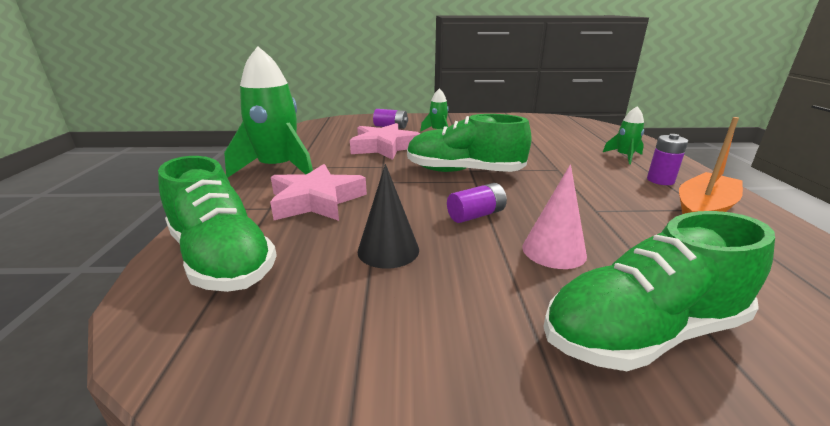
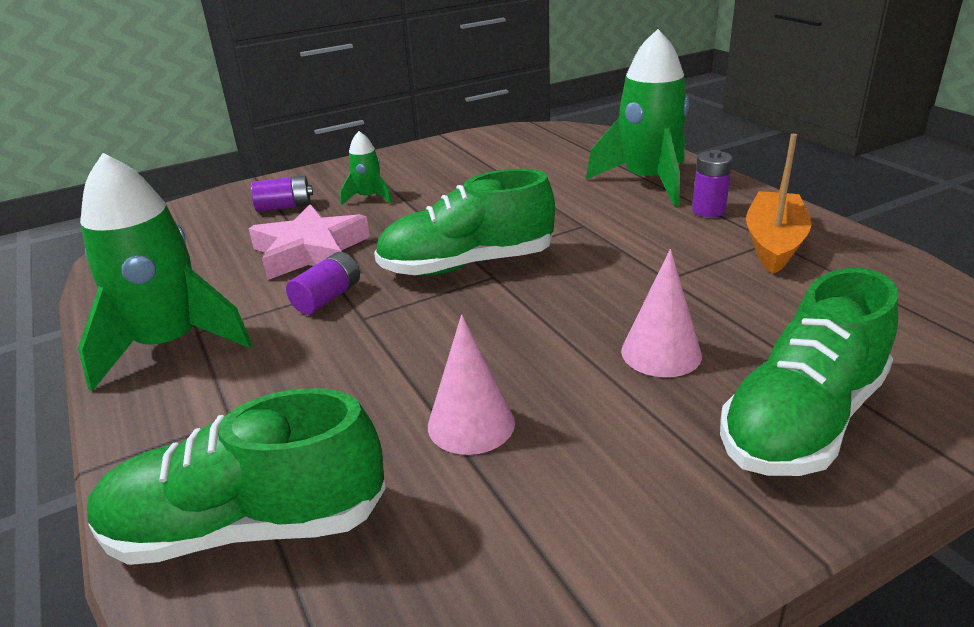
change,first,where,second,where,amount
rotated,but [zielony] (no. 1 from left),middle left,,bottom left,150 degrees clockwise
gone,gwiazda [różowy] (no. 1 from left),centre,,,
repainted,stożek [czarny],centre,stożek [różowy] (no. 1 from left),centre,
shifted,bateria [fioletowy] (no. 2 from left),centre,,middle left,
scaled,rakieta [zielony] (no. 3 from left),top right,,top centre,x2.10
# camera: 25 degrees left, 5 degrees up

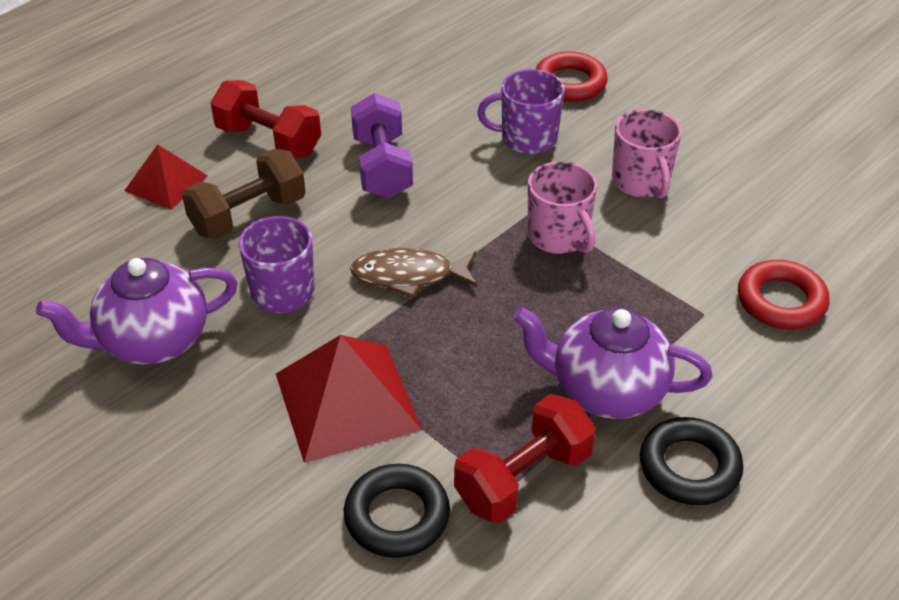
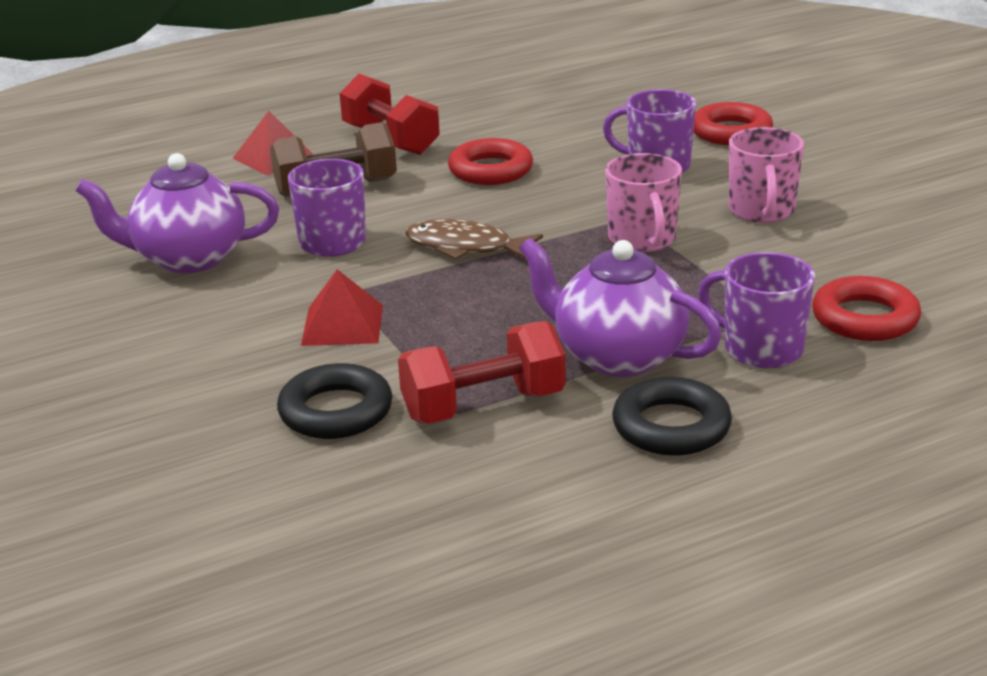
change,first,where,second,where,amount
scaled,piramida [czerwony] (no. 2 from left),centre,,centre,x0.60
swapped,hantel [fioletowy],top centre,pierścień [czerwony] (no. 1 from left),top centre,
new,,,kubek [fioletowy] (no. 3 from left),middle right,
# camera: 20 degrees right, 15 degrees down

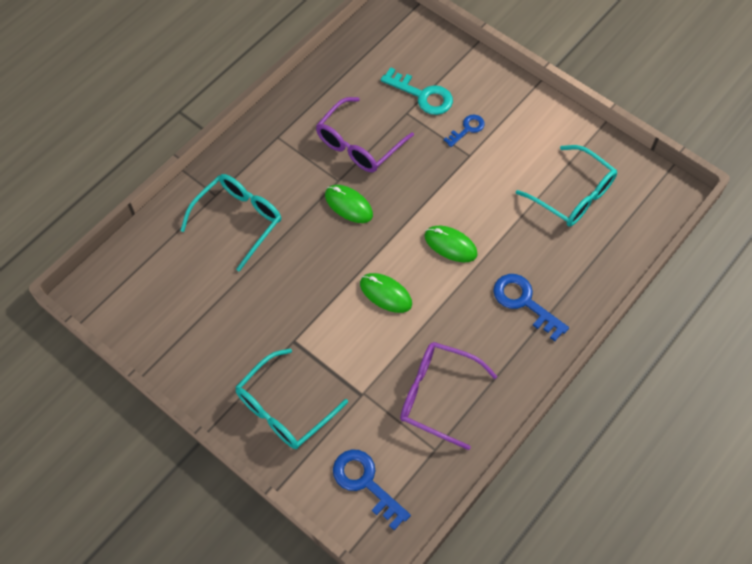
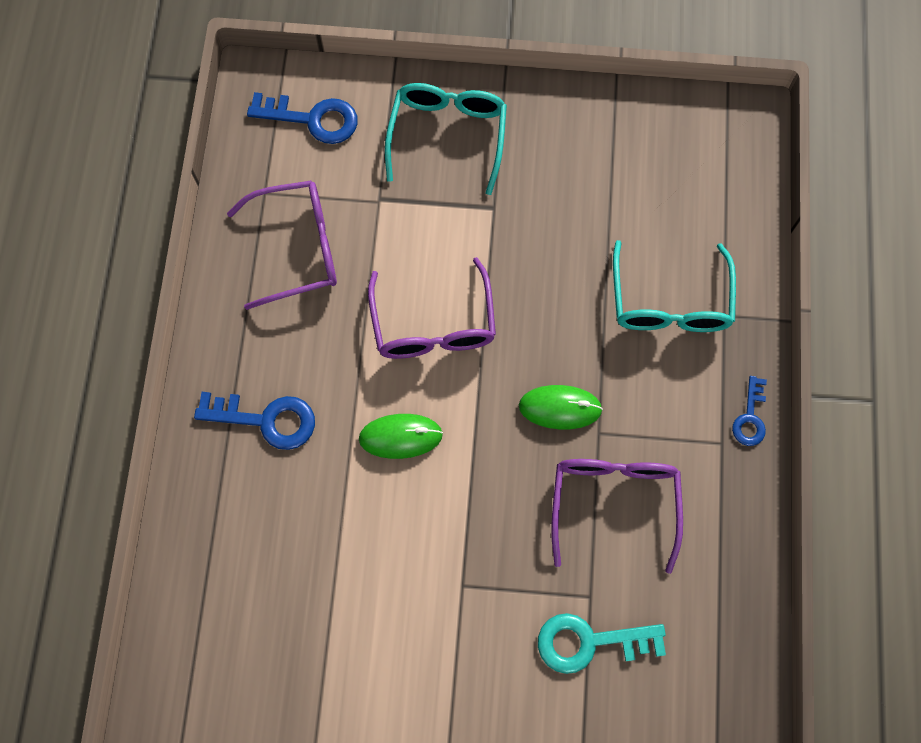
change,first,where,second,where,amount
swapped,myszka [zielony] (no. 2 from left),centre,okulary [fioletowy] (no. 2 from left),centre,
shifted,klucz [niebieski] (no. 2 from left in the first image),top centre,klucz [niebieski] (no. 3 from left),middle right,
gone,okulary [turkusowy] (no. 3 from left),top right,,,
# camera: 145 degrees right, 10 degrees up

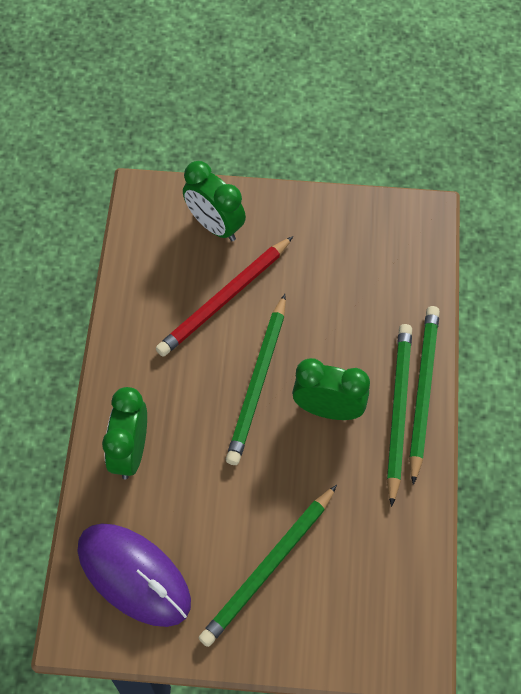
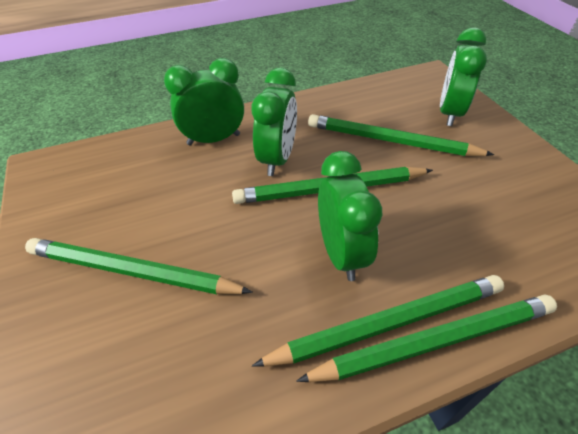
change,first,where,second,where,amount
gone,myszka [fioletowy],bottom left,,,
repainted,ołówek [czerwony],centre,ołówek [zielony] (no. 4 from left),top right,
new,,,budzik [zielony] (no. 2 from left),top centre,
# camera: 65 degrees right, 15 degrees down

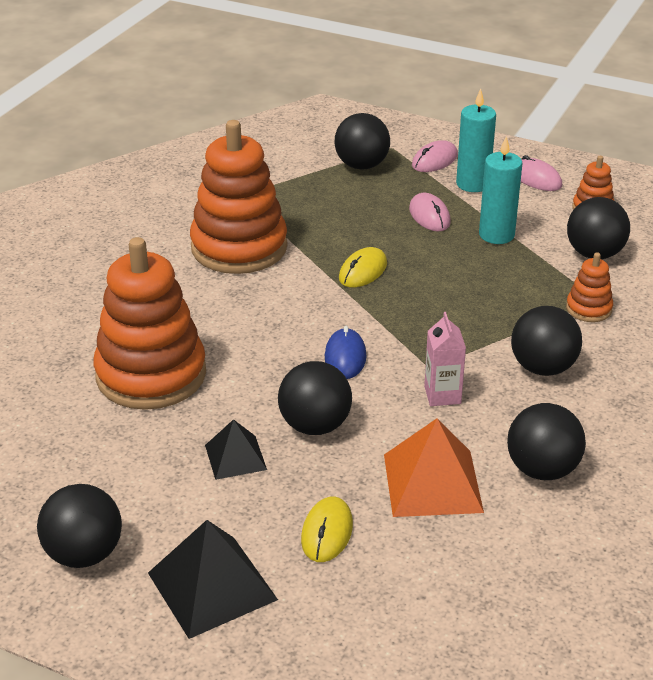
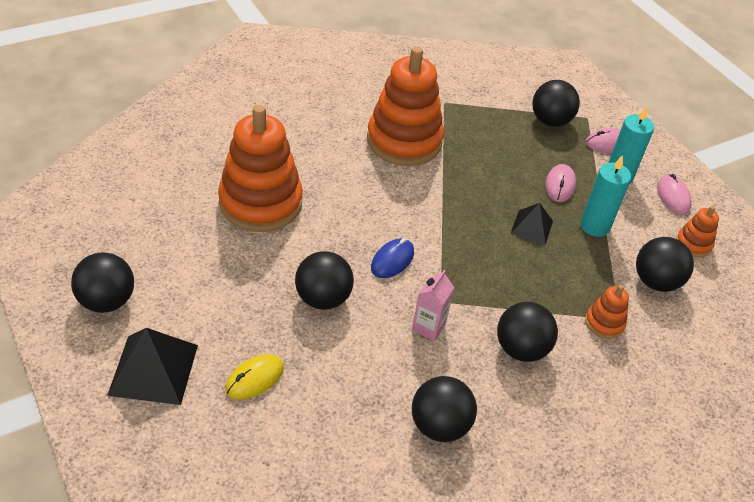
change,first,where,second,where,amount
shifted,piramida [czarny] (no. 2 from left),centre,,middle right,
gone,myszka [żółty] (no. 2 from left),centre,,,
gone,piramida [pomarańczowy],bottom centre,,,
# camera: 30 degrees right, 10 degrees up

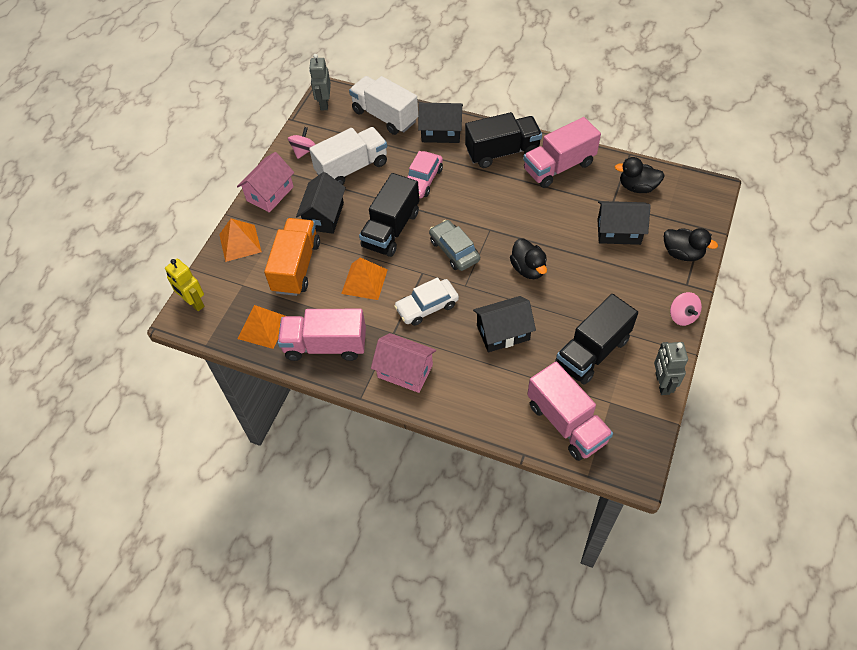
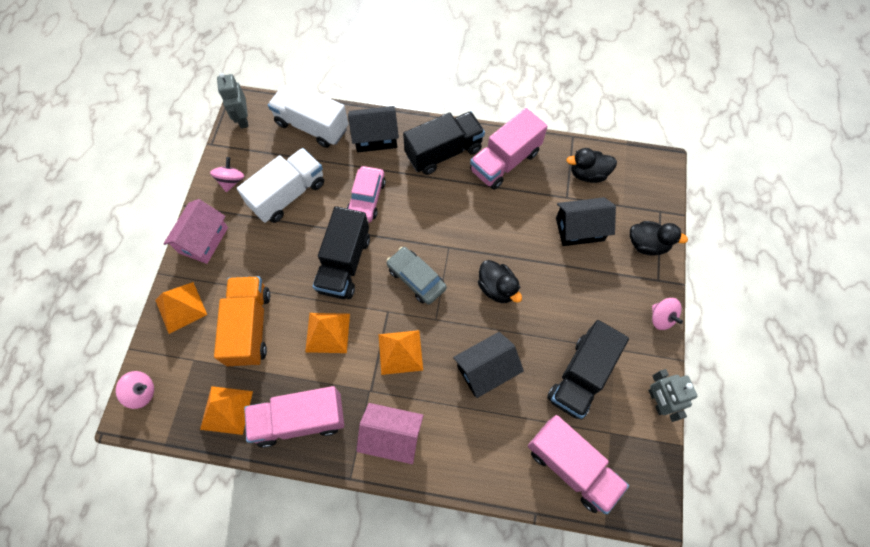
change,first,where,second,where,amount
swapped,robot [żółty],middle left,bączek [różowy] (no. 1 from left),bottom left,
gone,domek [czarny] (no. 1 from left),top centre,,,
swapped,samochód [biały],centre,piramida [pomarańczowy] (no. 4 from left),centre,
# camera: 15 degrees left, 10 degrees up

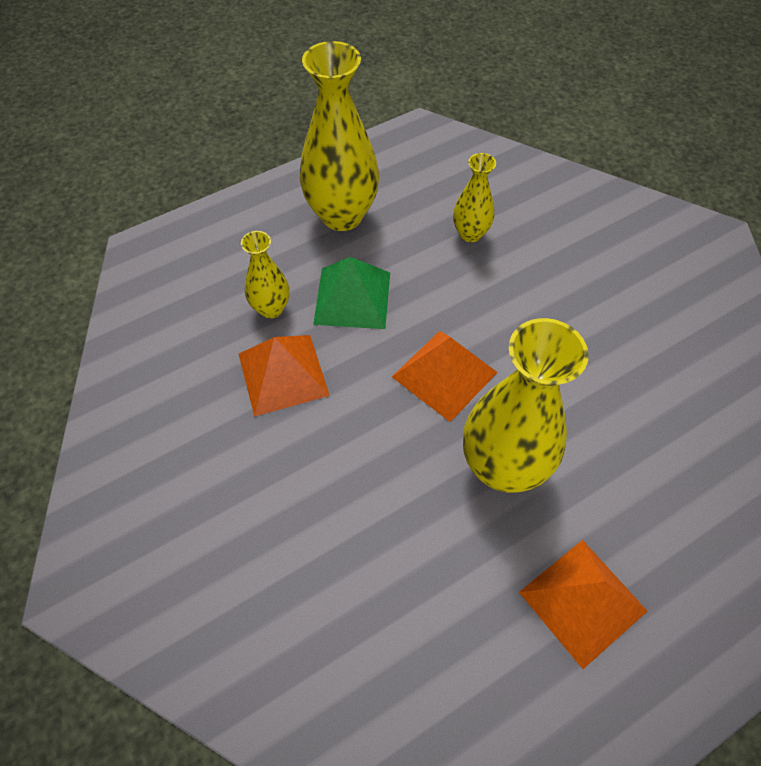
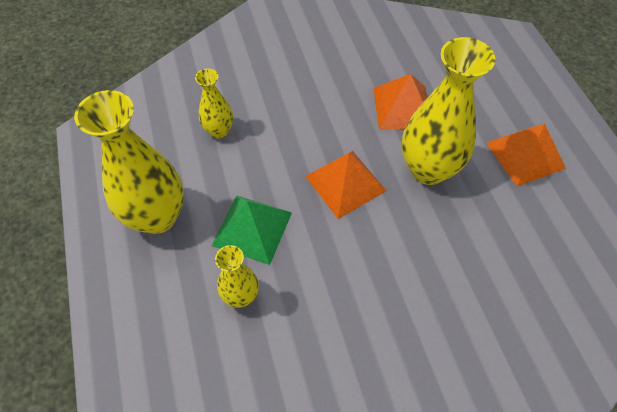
change,first,where,second,where,amount
shifted,piramida [pomarańczowy] (no. 1 from left in the first image),centre,piramida [pomarańczowy] (no. 2 from left),top centre,
# camera: 75 degrees left, 0 degrees up

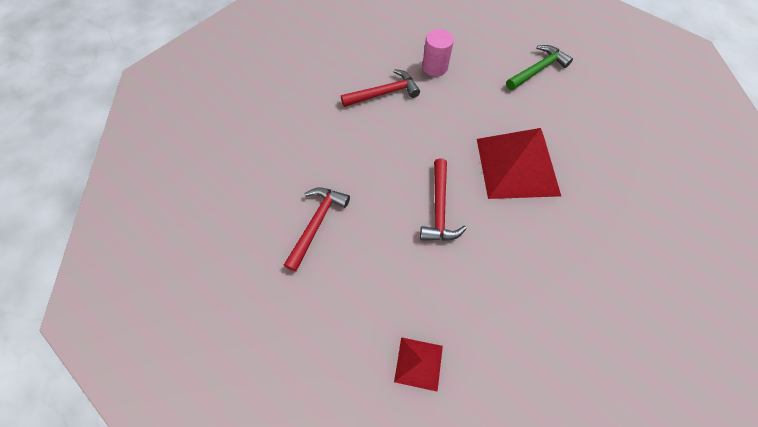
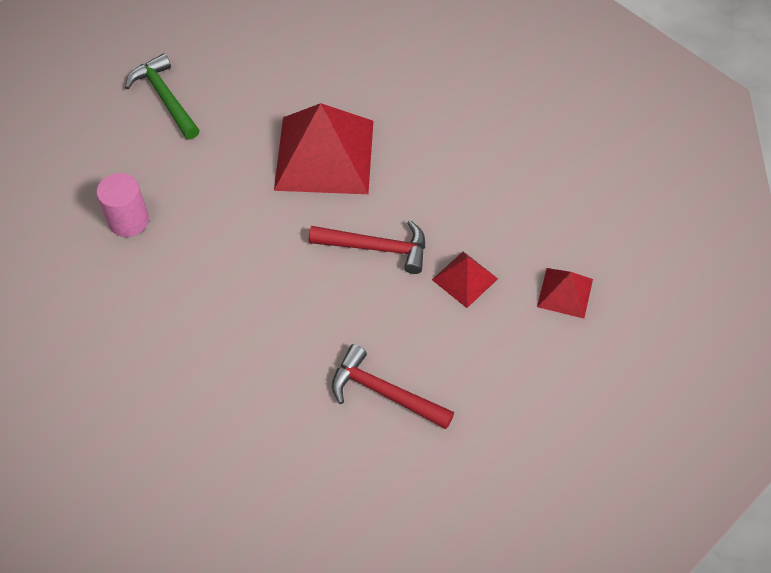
change,first,where,second,where,amount
gone,młotek [czerwony] (no. 2 from left),top centre,,,
new,,,piramida [czerwony] (no. 2 from left),centre,
# camera: 85 degrees left, 5 degrees down

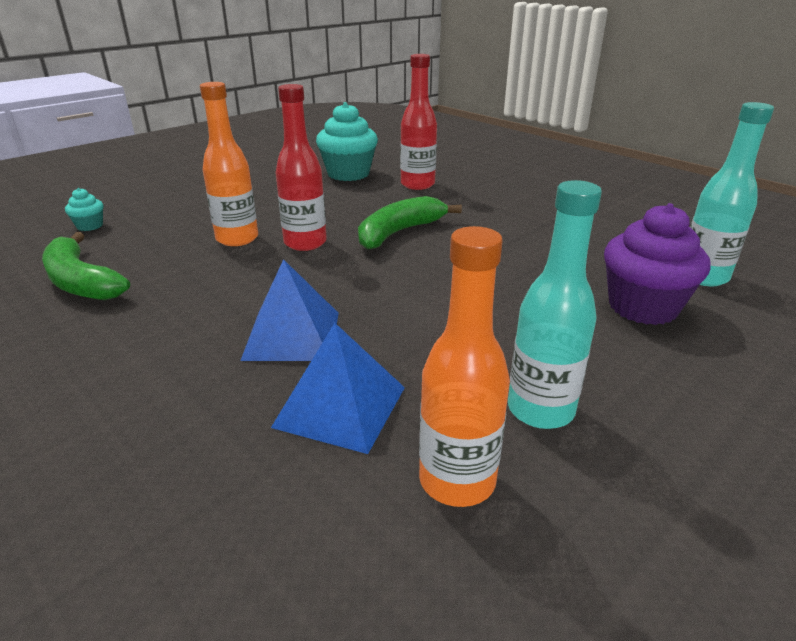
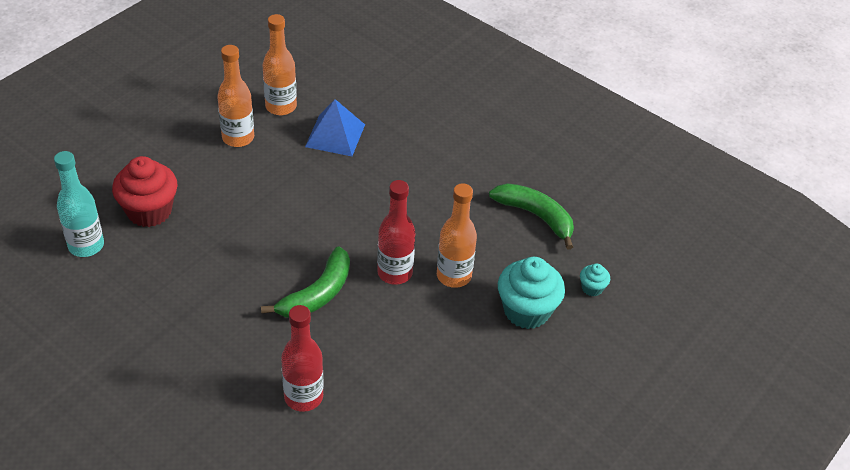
change,first,where,second,where,amount
gone,piramida [niebieski] (no. 1 from left),centre,,,
shifted,muffinka [turkusowy] (no. 2 from left in the first image),top centre,muffinka [turkusowy] (no. 1 from left),centre,
repainted,butelka [turkusowy] (no. 1 from left),middle right,butelka [pomarańczowy] (no. 1 from left),top left,
repainted,muffinka [fioletowy],middle right,muffinka [czerwony],middle left,
# camera: 170 degrees right, 15 degrees up

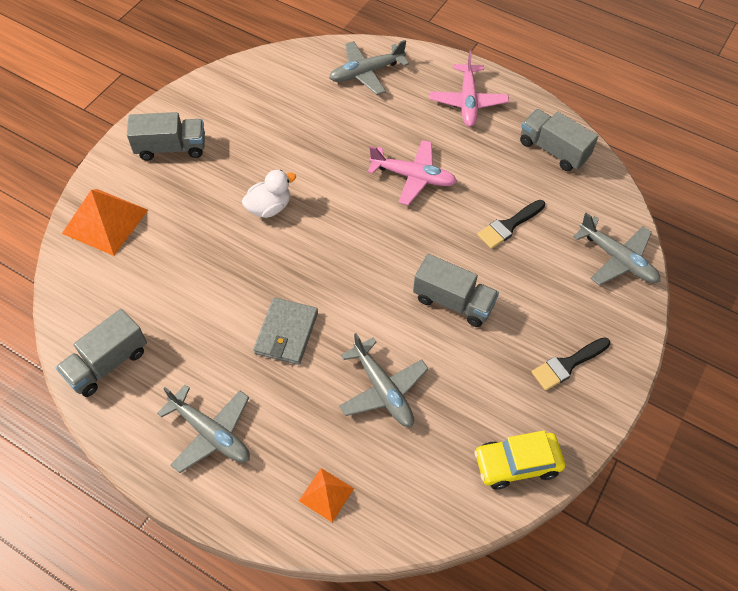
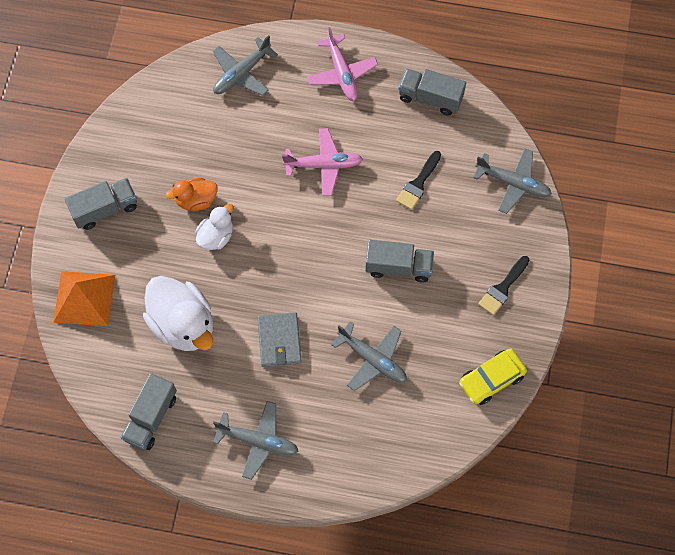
change,first,where,second,where,amount
gone,piramida [pomarańczowy] (no. 2 from left),bottom centre,,,
new,,,kaczka [biały] (no. 1 from left),middle left,
new,,,kaczka [pomarańczowy],middle left,
# camera: 20 degrees left, 10 degrees up

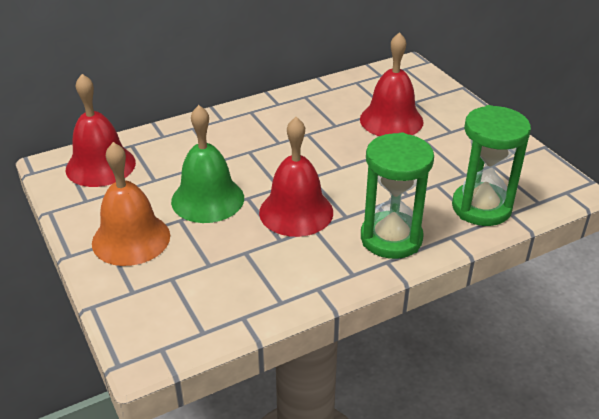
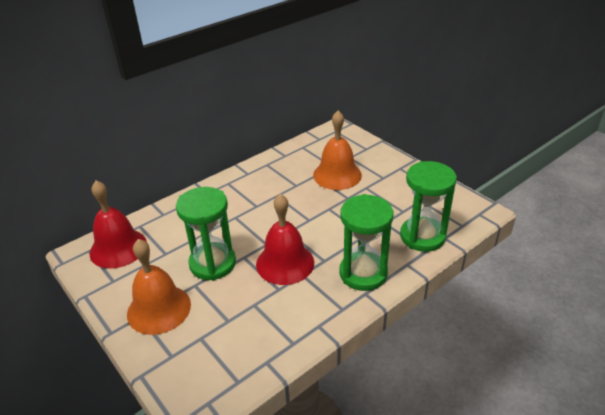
change,first,where,second,where,amount
swapped,dzwonek [zielony],centre,klepsydra [zielony] (no. 1 from left),centre,
repainted,dzwonek [czerwony] (no. 3 from left),top centre,dzwonek [pomarańczowy] (no. 2 from left),centre,
# camera: 10 degrees left, 0 degrees up

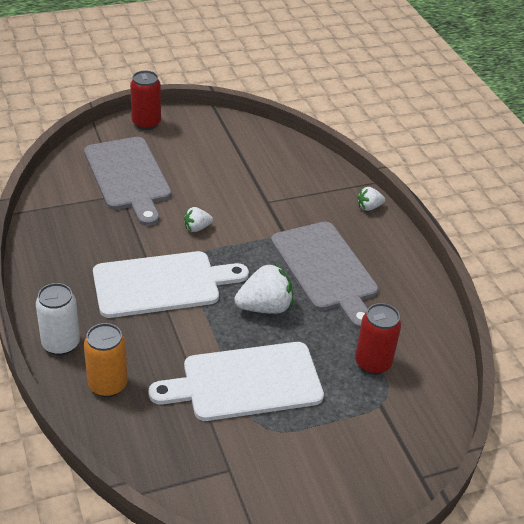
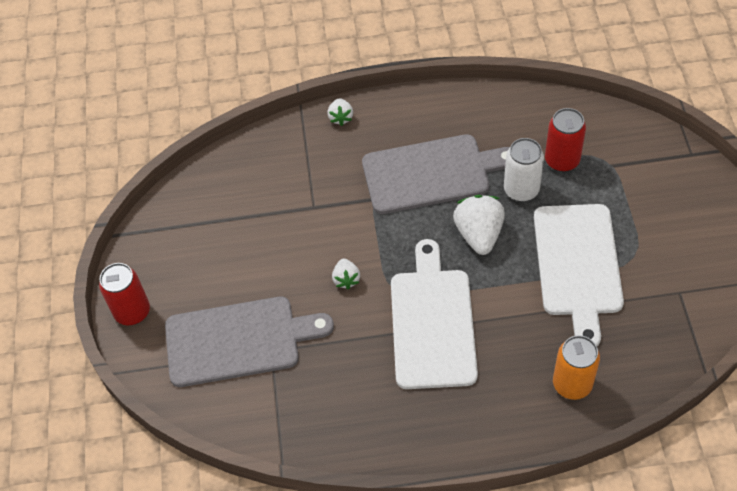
change,first,where,second,where,amount
shifted,puszka [biały],middle left,,middle right,
# camera: 70 degrees left, 15 degrees up

